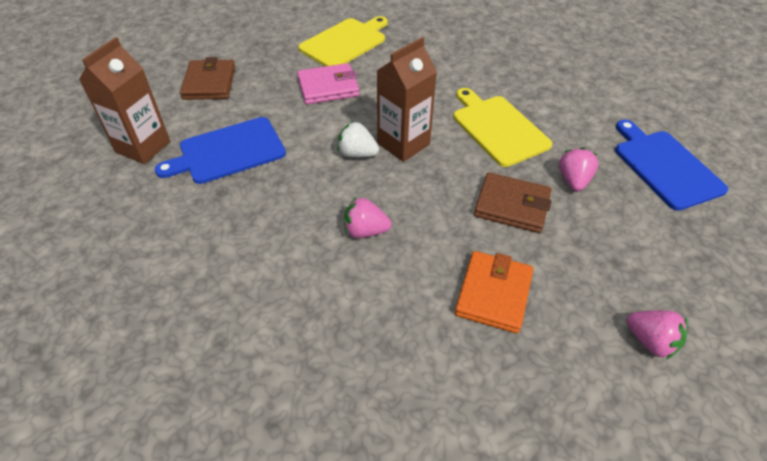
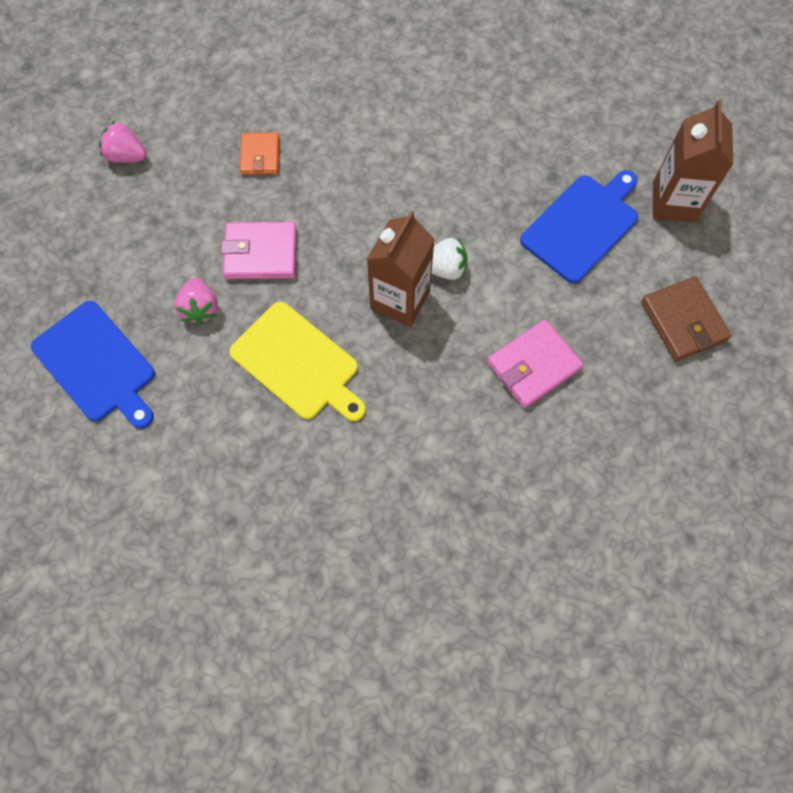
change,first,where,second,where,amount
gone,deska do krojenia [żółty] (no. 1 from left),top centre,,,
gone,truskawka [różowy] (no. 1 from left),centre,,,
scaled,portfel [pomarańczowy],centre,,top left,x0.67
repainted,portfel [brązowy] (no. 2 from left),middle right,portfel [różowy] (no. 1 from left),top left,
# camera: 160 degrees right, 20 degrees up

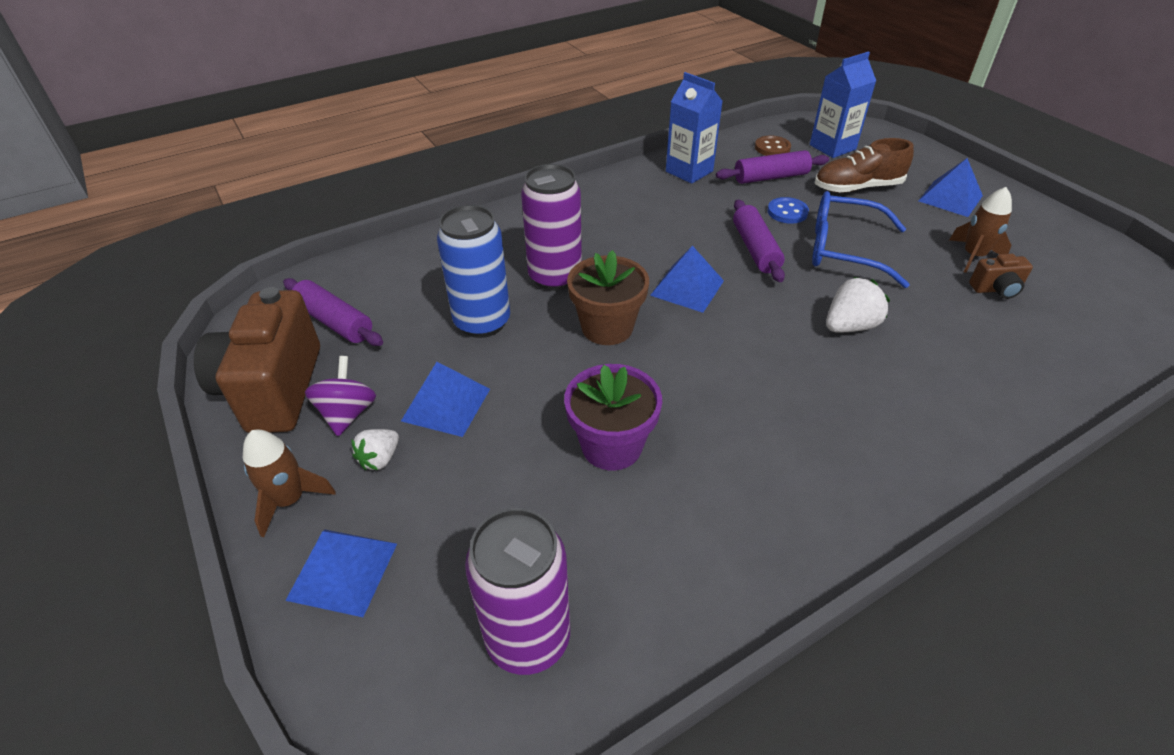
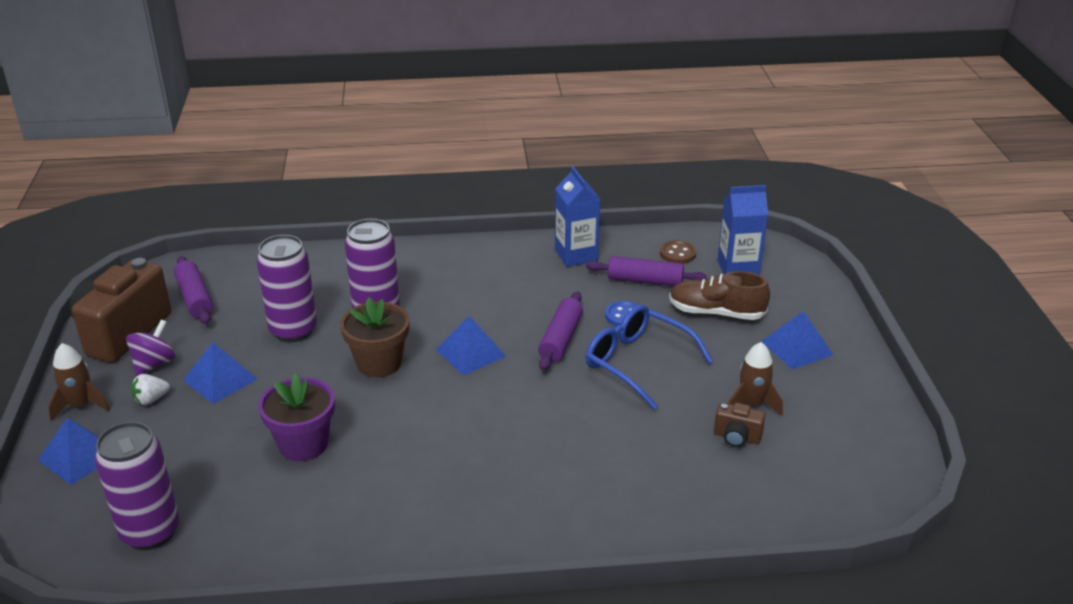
change,first,where,second,where,amount
repainted,puszka [niebieski],centre,puszka [fioletowy] (no. 2 from left),middle left,
gone,truskawka [biały] (no. 2 from left),middle right,,,
# camera: 25 degrees right, 10 degrees down

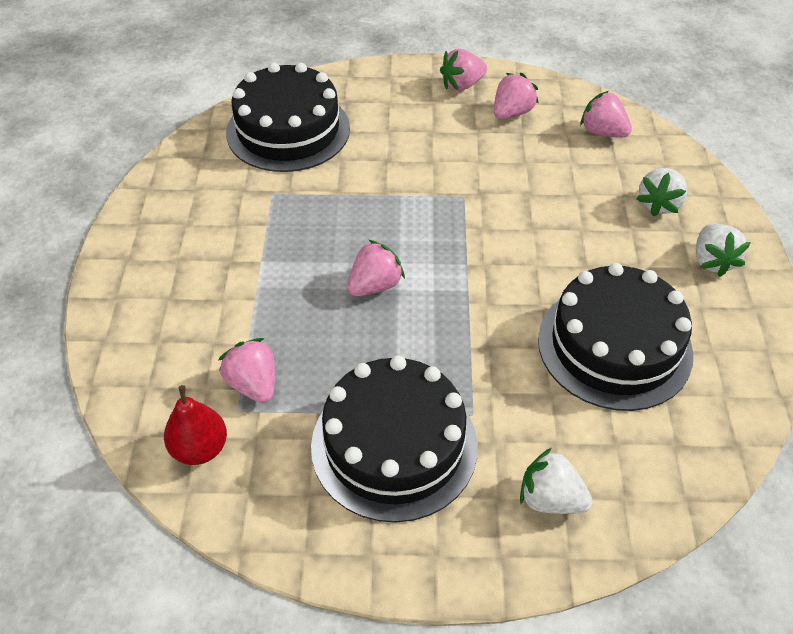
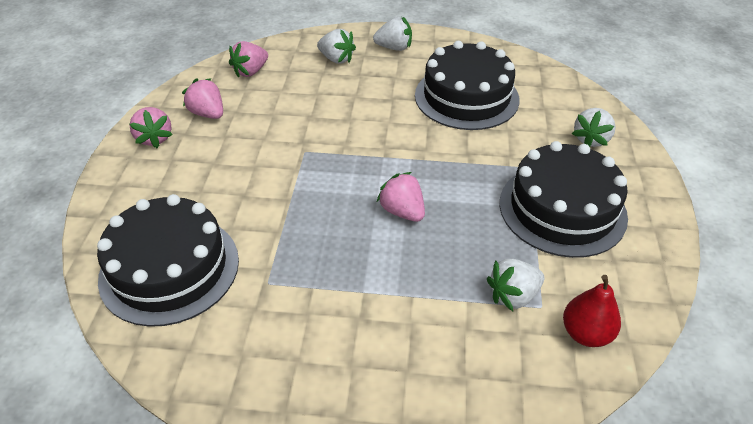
change,first,where,second,where,amount
repainted,truskawka [różowy] (no. 1 from left),middle left,truskawka [biały] (no. 3 from left),bottom right,
# camera: 85 degrees left, 5 degrees down

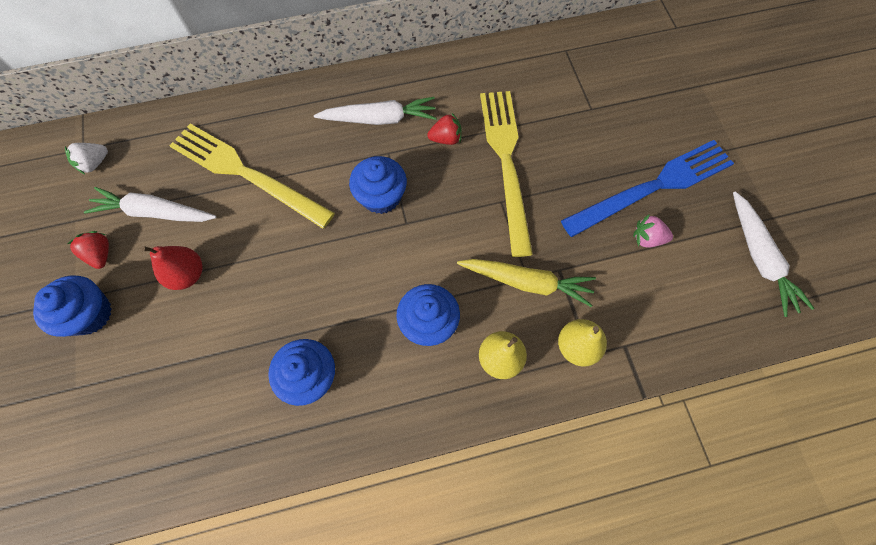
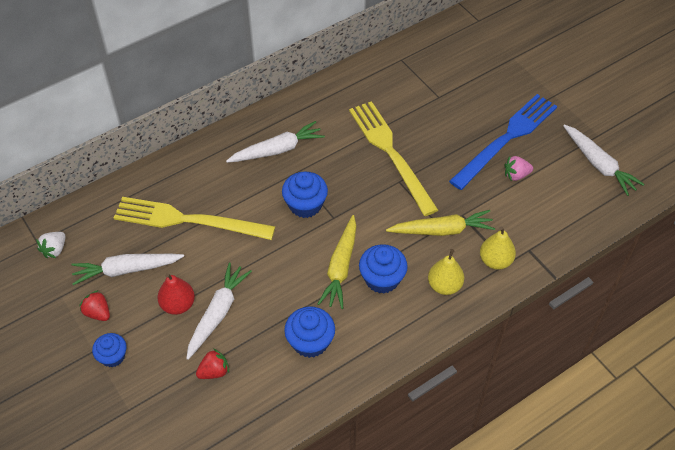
change,first,where,second,where,amount
scaled,muffinka [niebieski] (no. 1 from left),middle left,,bottom left,x0.67
shifted,truskawka [czerwony] (no. 2 from left),top centre,,bottom left,
new,,,marchewka [biały] (no. 2 from left),bottom left,
new,,,marchewka [żółty] (no. 1 from left),centre,
# camera: 20 degrees left, 15 degrees down

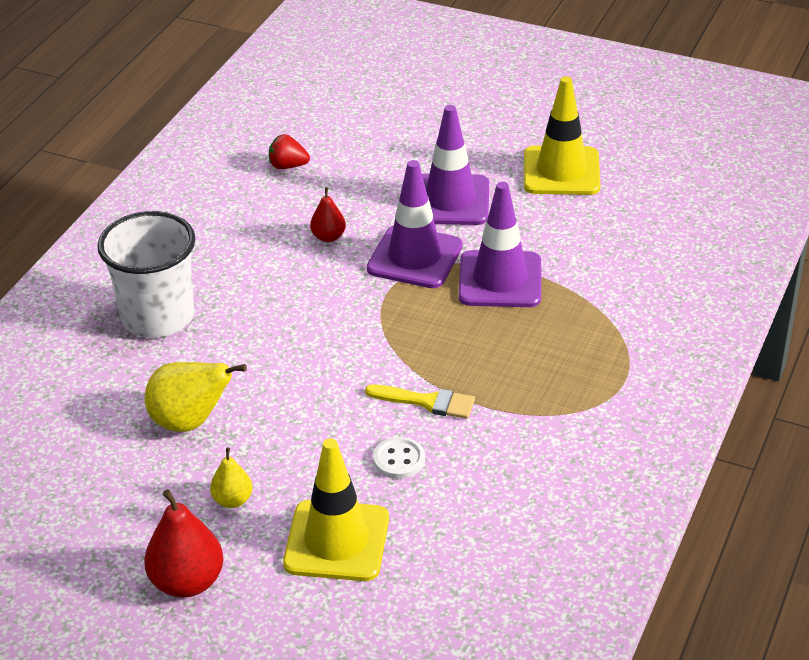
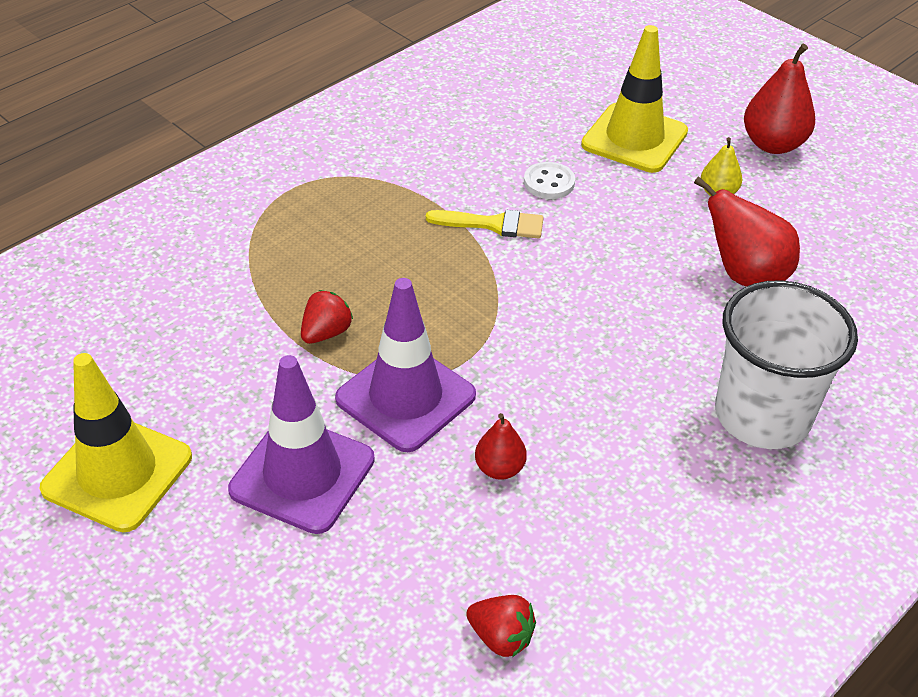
change,first,where,second,where,amount
repainted,gruszka [żółty] (no. 1 from left),middle left,gruszka [czerwony] (no. 2 from left),top right,
rotated,pędzel [żółty],centre,,top centre,150 degrees clockwise
swapped,pachołek [fioletowy] (no. 3 from left),centre,truskawka [czerwony] (no. 1 from left),centre,
# camera: 160 degrees left, 5 degrees up

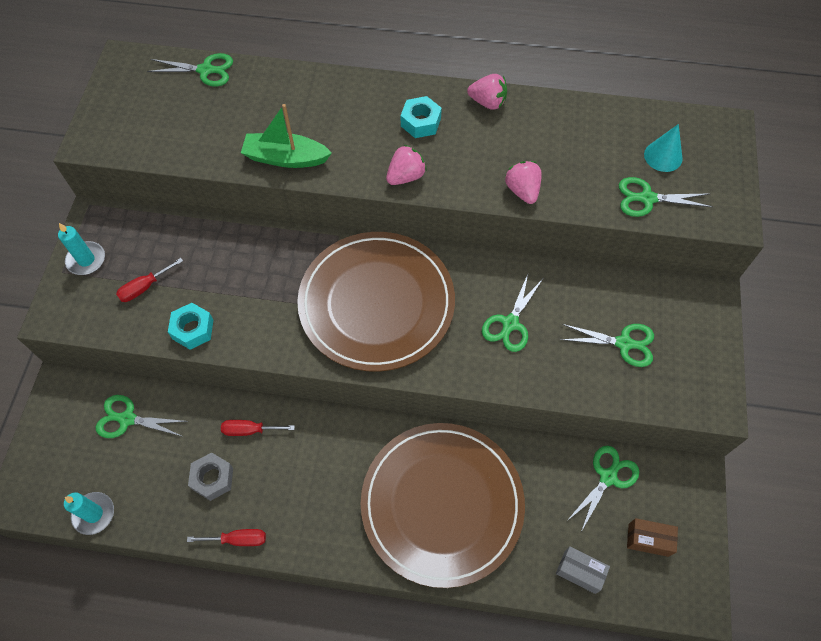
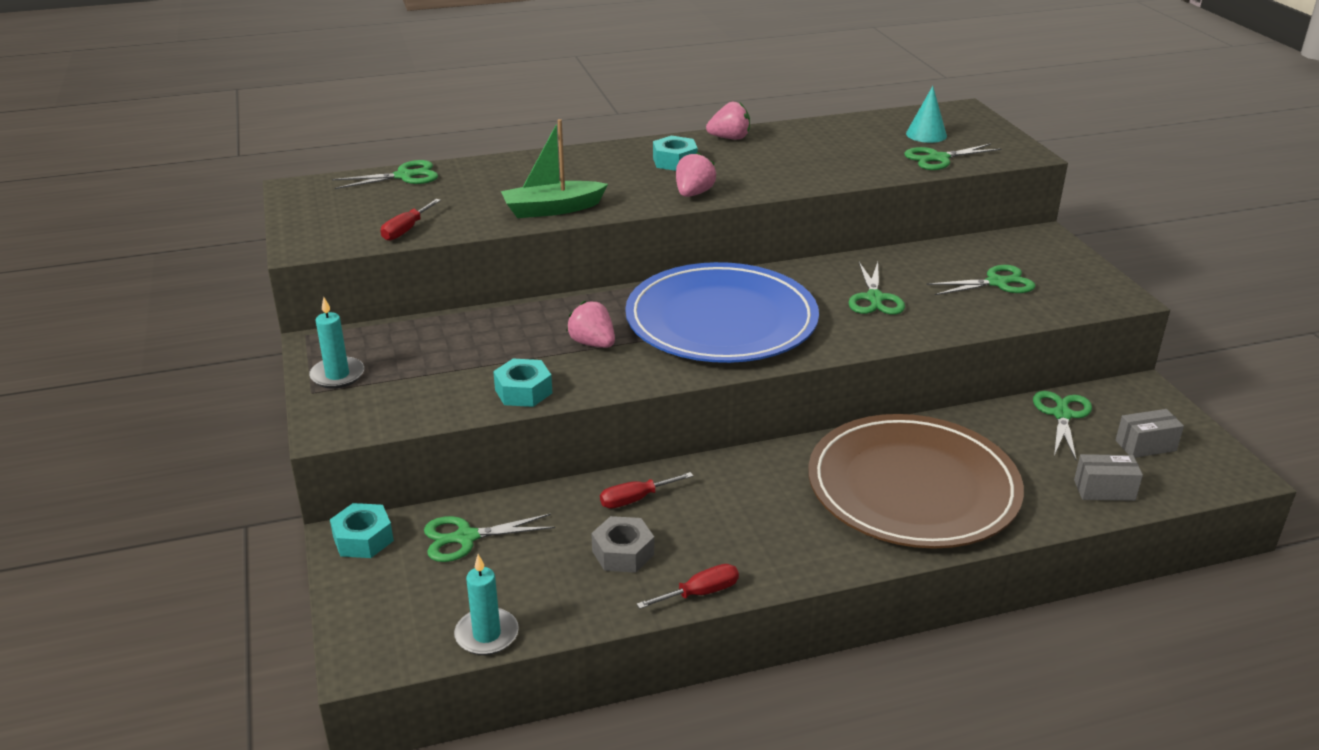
change,first,where,second,where,amount
shifted,śrubokręt [czerwony] (no. 1 from left),middle left,,top left,
repainted,talerz [brązowy] (no. 1 from left),centre,talerz [niebieski],centre,
shifted,truskawka [różowy] (no. 3 from left in the first image),top centre,truskawka [różowy] (no. 1 from left),centre,
repainted,pudełko [brązowy],bottom right,pudełko [szary] (no. 2 from left),middle right,
new,,,nakrętka [turkusowy] (no. 1 from left),bottom left,
# camera: 25 degrees left, 30 degrees down

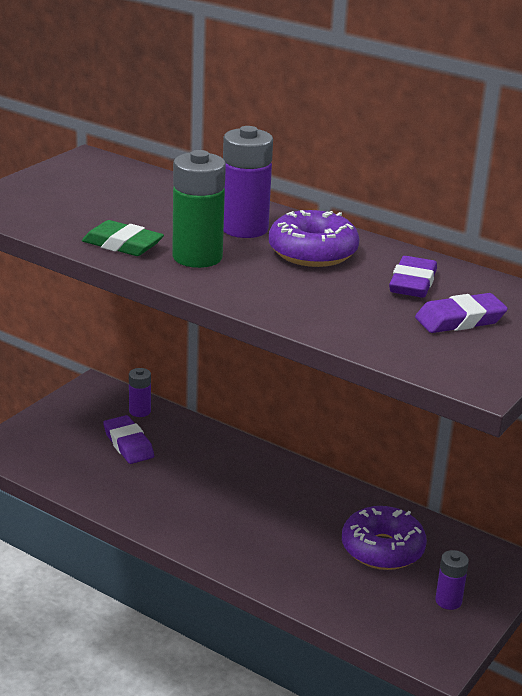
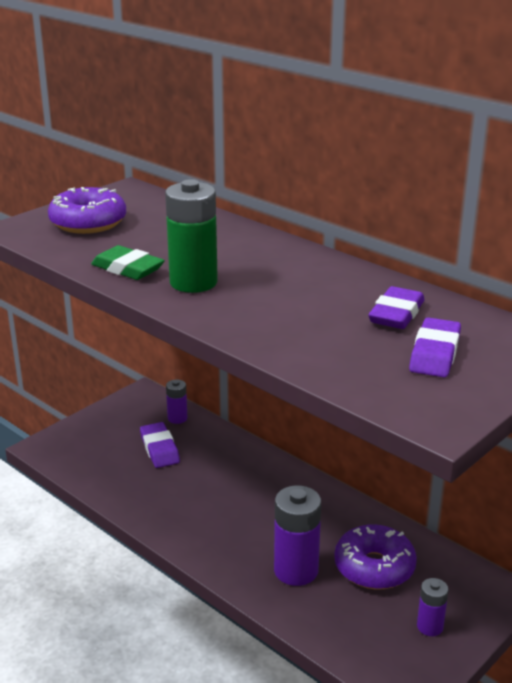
change,first,where,second,where,amount
shifted,bateria [fioletowy] (no. 2 from left),top centre,,bottom centre,
shifted,donut [fioletowy] (no. 1 from left),centre,,top left,
rotated,gumka do mazania [fioletowy] (no. 3 from left),middle right,,middle right,60 degrees counterclockwise
# camera: 10 degrees right, 0 degrees up

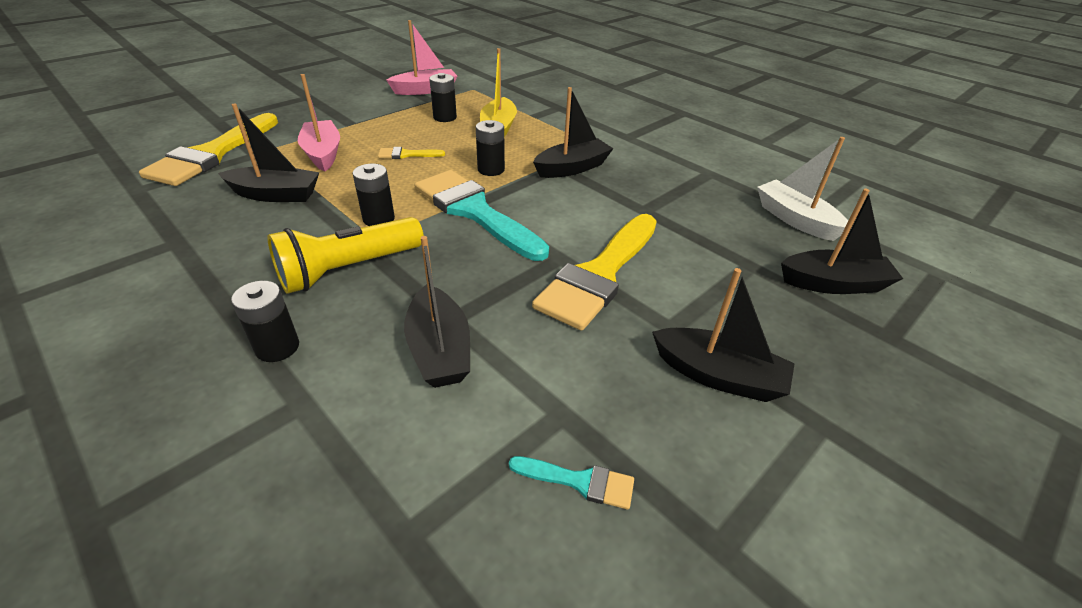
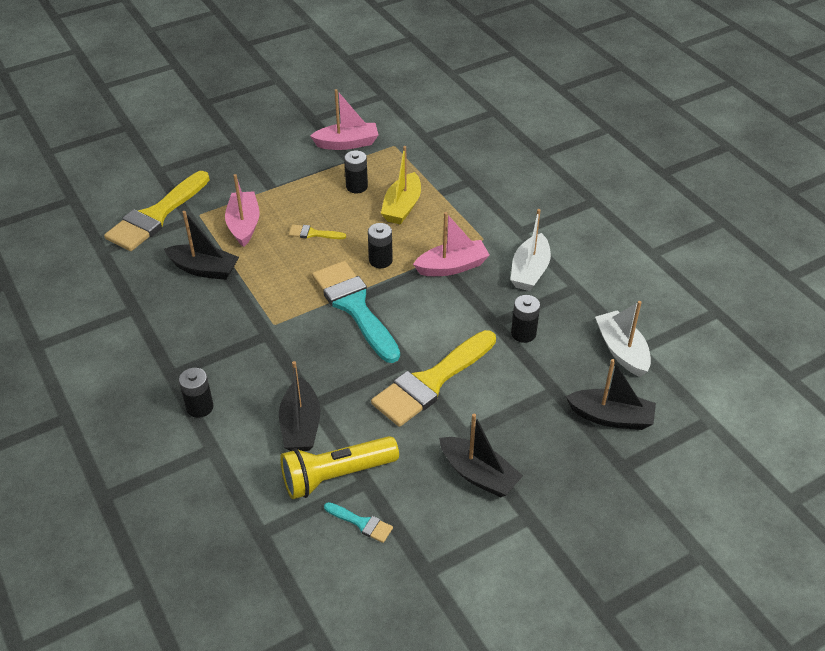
change,first,where,second,where,amount
shifted,latarka [żółty],middle left,,bottom centre,
shifted,bateria [czarny] (no. 2 from left in the first image),top centre,bateria [czarny] (no. 4 from left),centre,
repainted,łódka [czarny] (no. 3 from left),top centre,łódka [różowy] (no. 3 from left),centre,
new,,,łódka [biały] (no. 1 from left),centre,
# camera: 15 degrees right, 5 degrees up

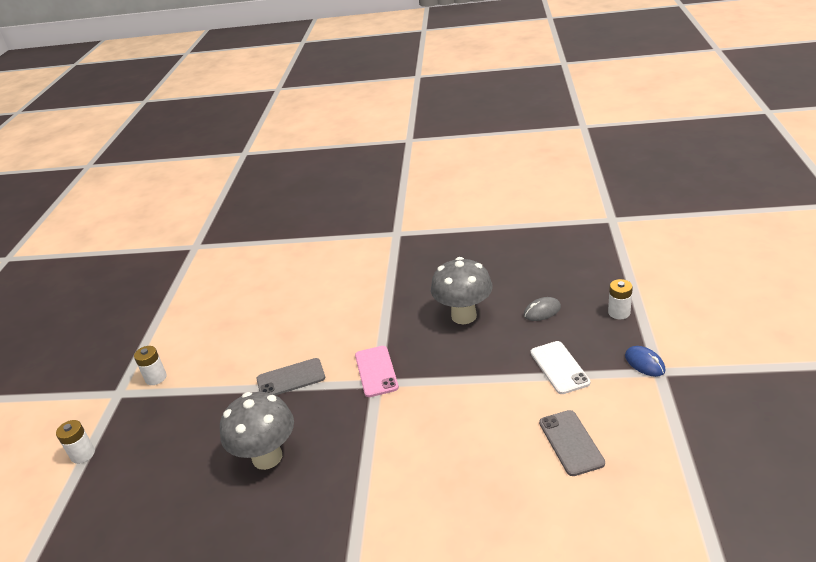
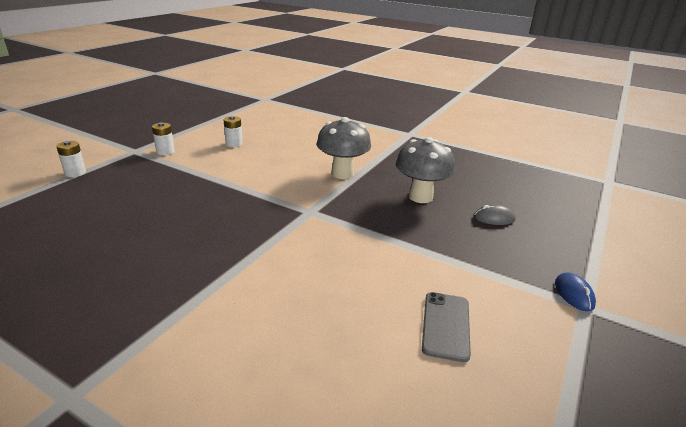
change,first,where,second,where,amount
shifted,grzyb [szary] (no. 1 from left),bottom left,,centre,
gone,telefon [szary] (no. 1 from left),bottom centre,,,
gone,telefon [różowy],centre,,,
gone,telefon [biały],middle right,,,
shifted,bateria [biały] (no. 3 from left),middle right,,top centre,
# camera: 20 degrees right, 5 degrees down

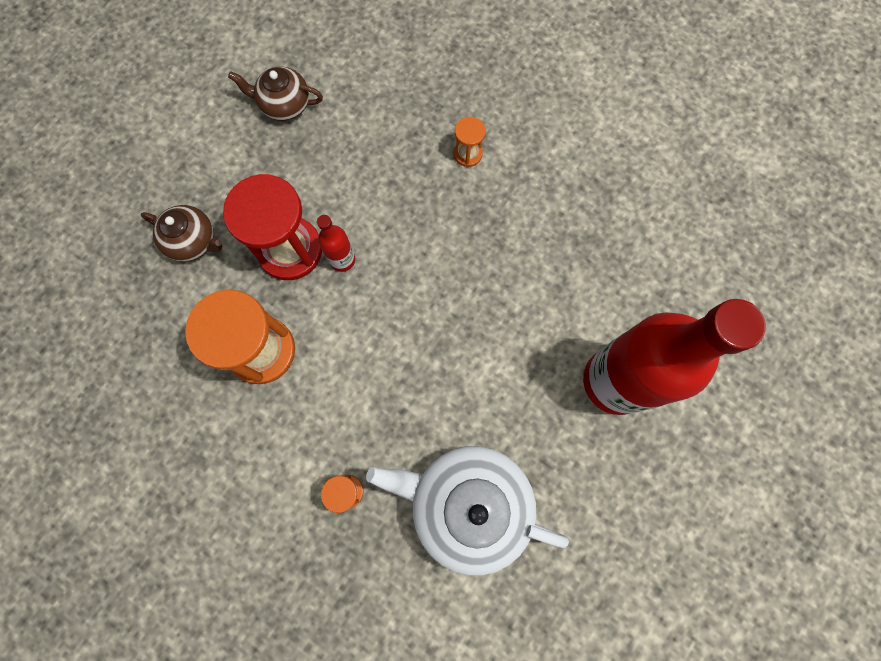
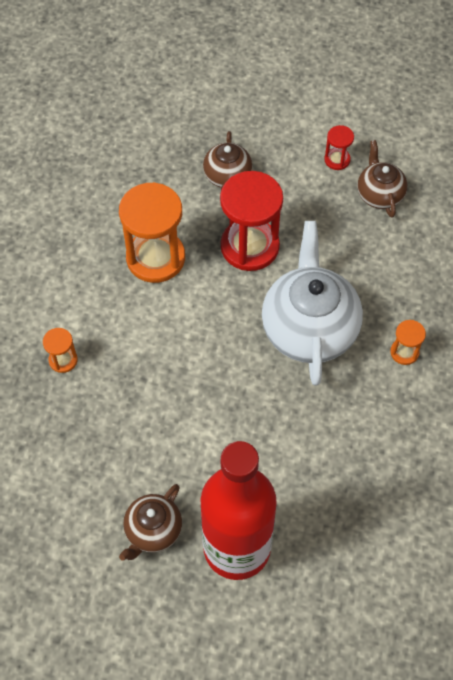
change,first,where,second,where,amount
gone,butelka [czerwony] (no. 1 from left),centre,,,
shifted,imbryk [biały],bottom centre,,middle right,
new,,,imbryk [brązowy] (no. 1 from left),bottom left,
new,,,klepsydra [czerwony] (no. 2 from left),top right,
# camera: 70 degrees right, 15 degrees down

